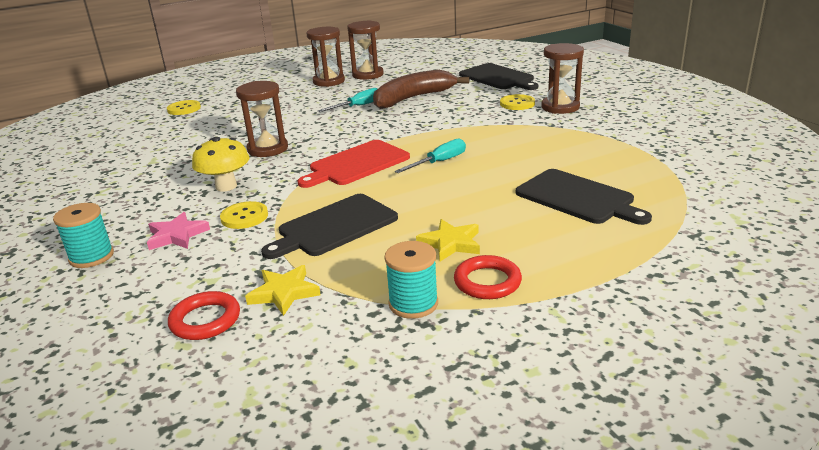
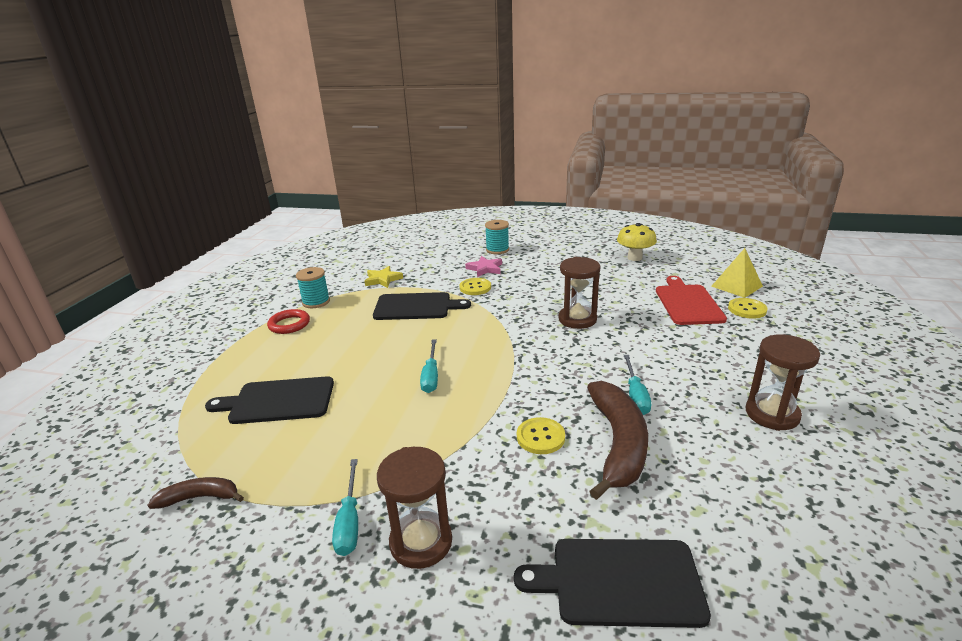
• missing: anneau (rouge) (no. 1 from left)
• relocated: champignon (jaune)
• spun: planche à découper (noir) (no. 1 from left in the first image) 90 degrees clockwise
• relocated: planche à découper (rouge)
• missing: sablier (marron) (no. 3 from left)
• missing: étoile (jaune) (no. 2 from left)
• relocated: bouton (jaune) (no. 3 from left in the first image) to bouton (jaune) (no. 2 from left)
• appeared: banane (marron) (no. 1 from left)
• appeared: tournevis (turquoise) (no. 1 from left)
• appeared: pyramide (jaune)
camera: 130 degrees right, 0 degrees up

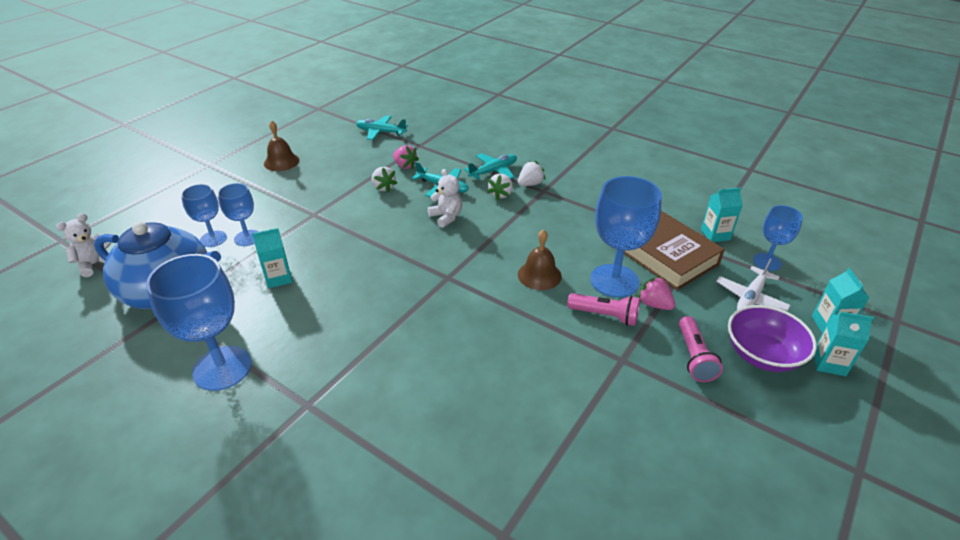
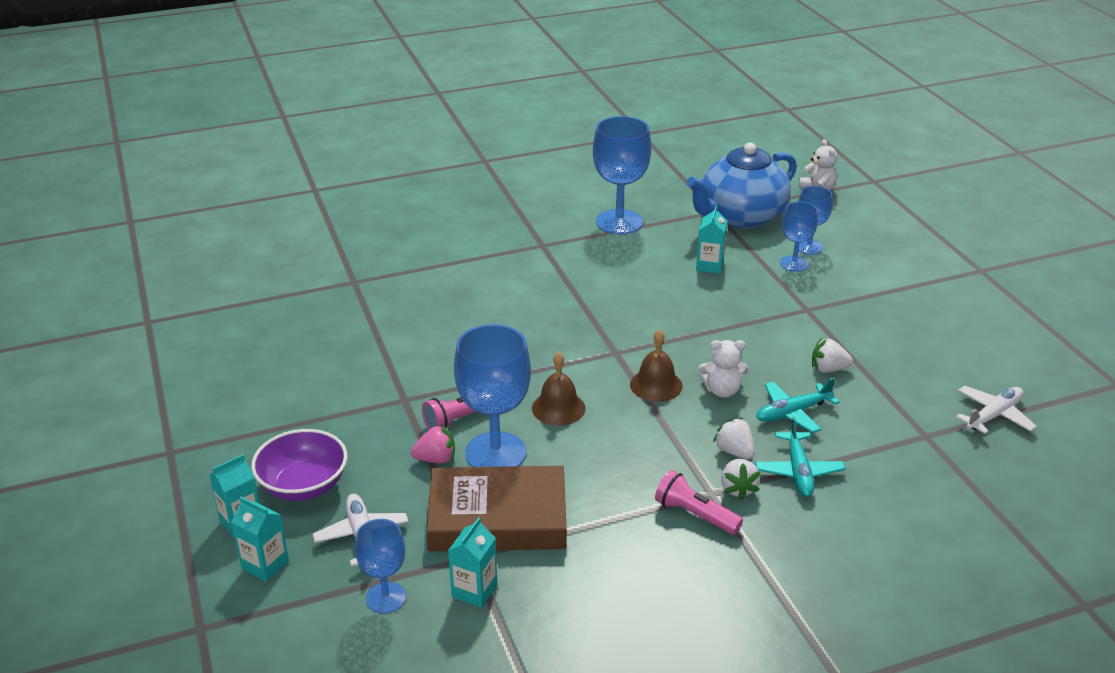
• relocated: cloche (marron) (no. 1 from left in the first image) to cloche (marron) (no. 2 from left)
• colour: avion (turquoise) (no. 1 from left) to avion (blanc) (no. 2 from left)
• missing: fraise (rose) (no. 1 from left)
• relocated: lampe de poche (rose) (no. 2 from left)
camera: 125 degrees right, 5 degrees down

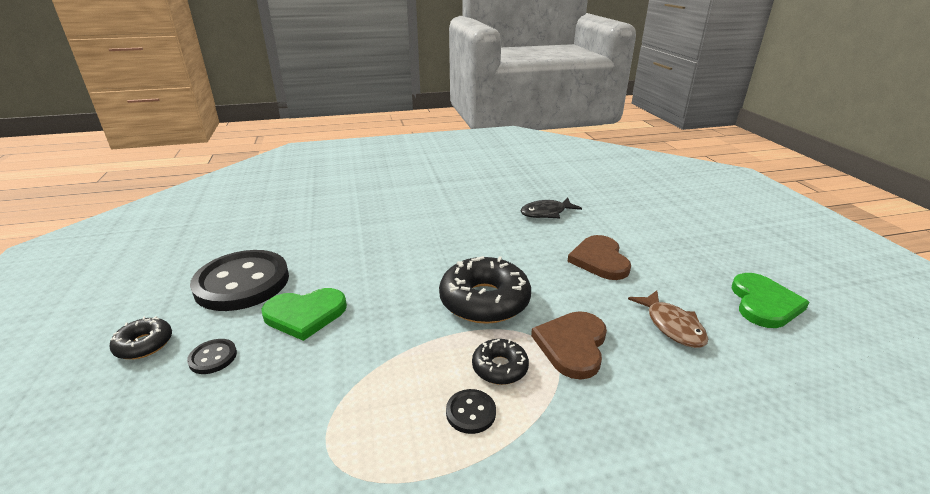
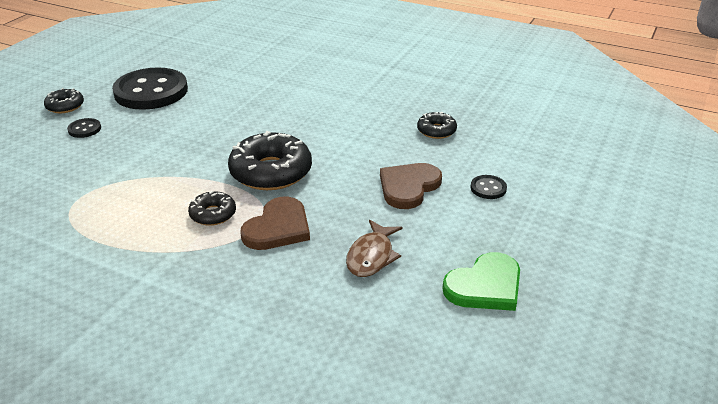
• missing: cœur (vert) (no. 1 from left)
• relocated: bouton (noir) (no. 3 from left)
• exchanged: poisson (noir) to beignet (noir) (no. 4 from left)
• spun: cœur (marron) (no. 1 from left) 150 degrees clockwise
camera: 40 degrees right, 5 degrees up

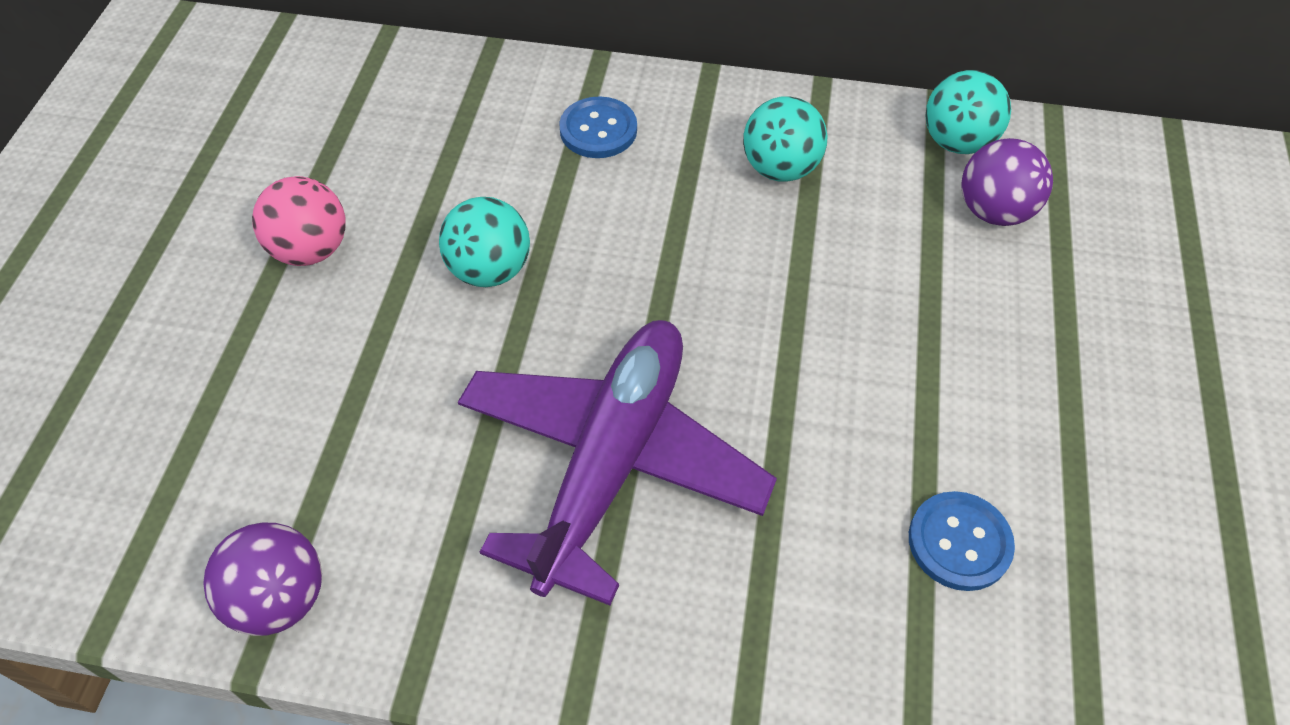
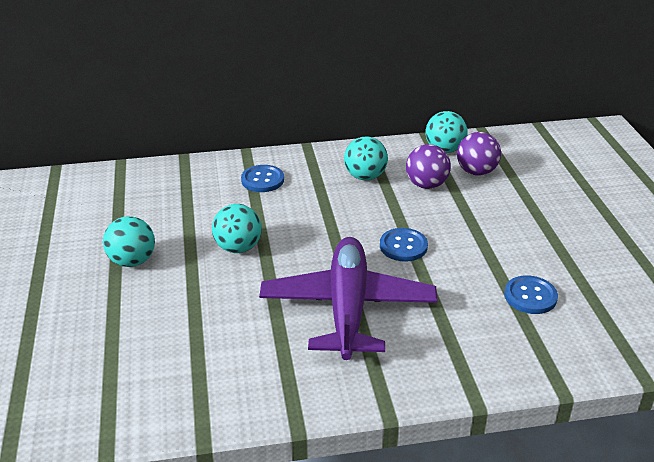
• relocated: balle (violet) (no. 1 from left)
• colour: balle (rose) to balle (turquoise) (no. 1 from left)
• appeared: bouton (bleu) (no. 2 from left)
camera: 20 degrees left, 20 degrees down

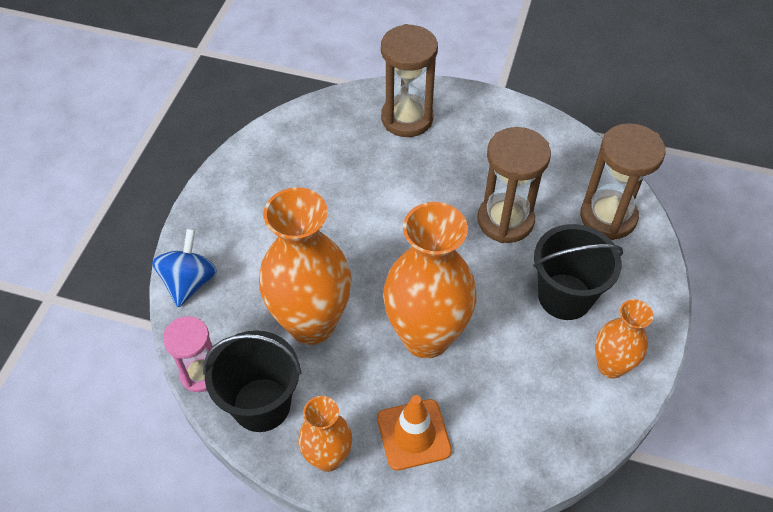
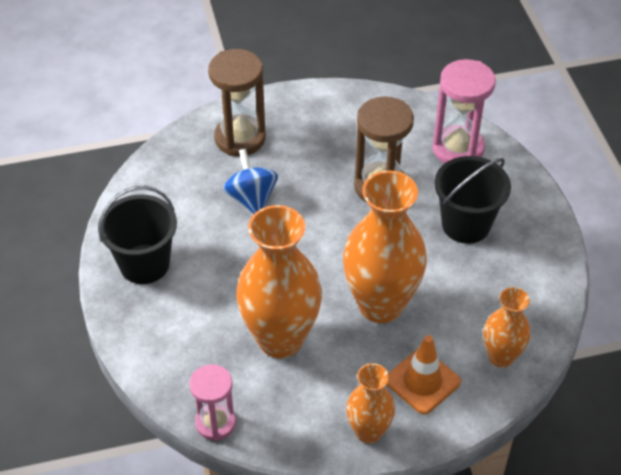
• relocated: toupie (bleu)
• relocated: seau (noir) (no. 1 from left)
• colour: sablier (marron) (no. 3 from left) to sablier (rose) (no. 2 from left)
• relocated: vase (orange) (no. 4 from left)
camera: 30 degrees left, 5 degrees down

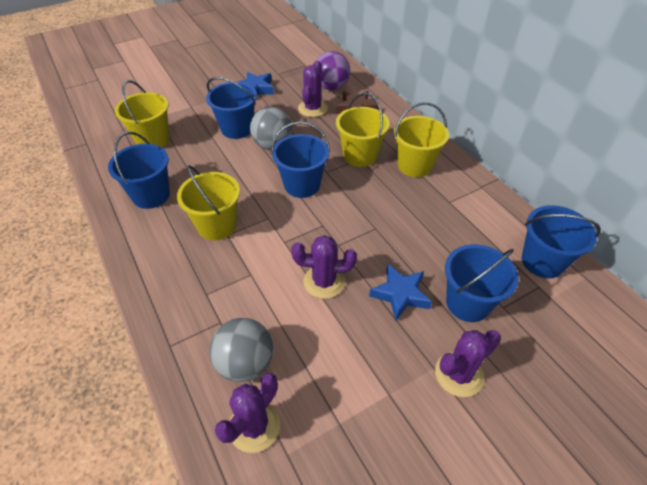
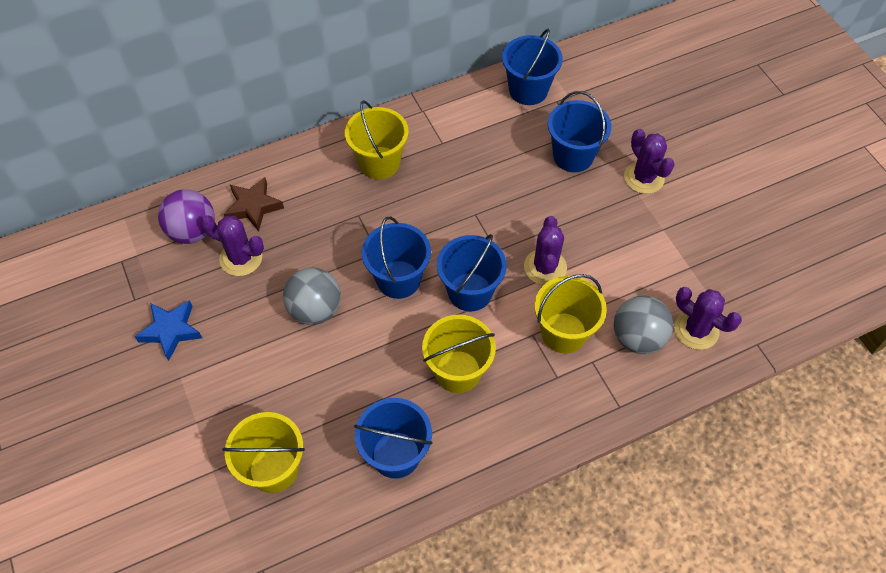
• relocated: seau (bleu) (no. 2 from left in the first image) to seau (bleu) (no. 3 from left)
• relocated: seau (jaune) (no. 3 from left in the first image) to seau (jaune) (no. 4 from left)
• missing: étoile (bleu) (no. 2 from left)
camera: 85 degrees left, 10 degrees up

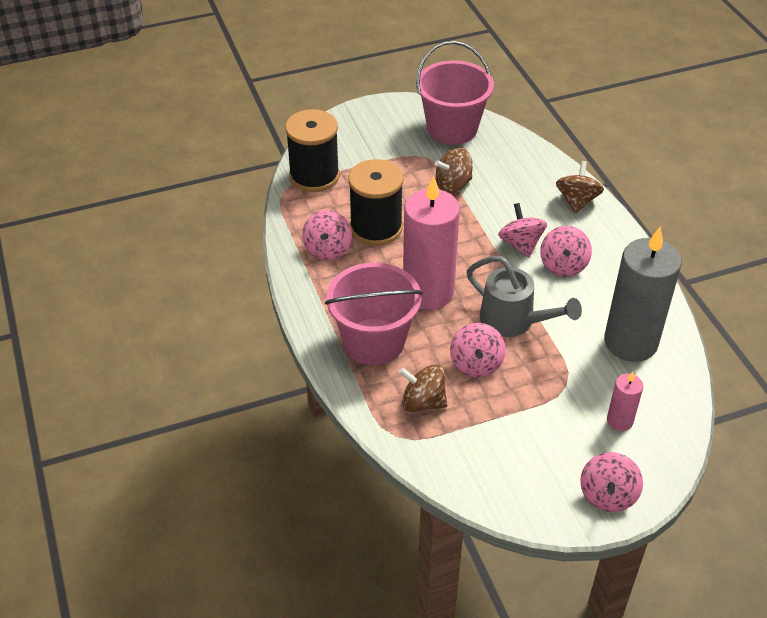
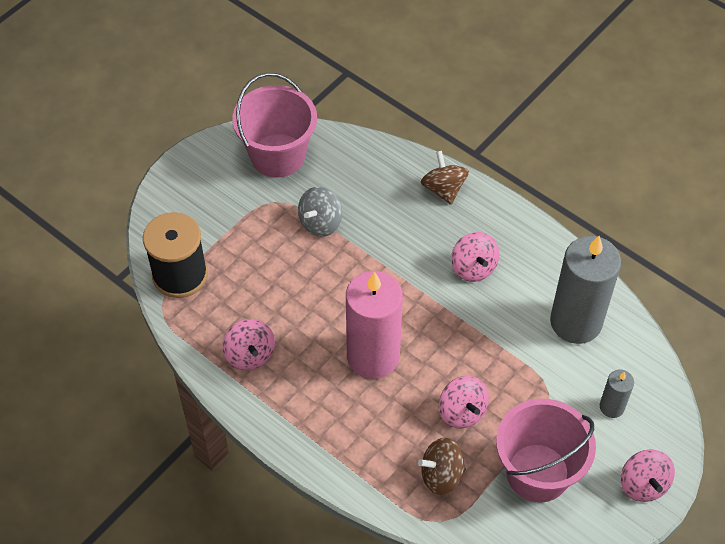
• relocated: seau (rose) (no. 1 from left in the first image) to seau (rose) (no. 2 from left)
• missing: bobine (noir) (no. 2 from left)
• colour: toupie (marron) (no. 2 from left) to toupie (gris)
• missing: arrosoir (gris)
• missing: toupie (rose) (no. 3 from left)
• colour: bougie (rose) (no. 2 from left) to bougie (gris) (no. 2 from left)
camera: 30 degrees left, 10 degrees up

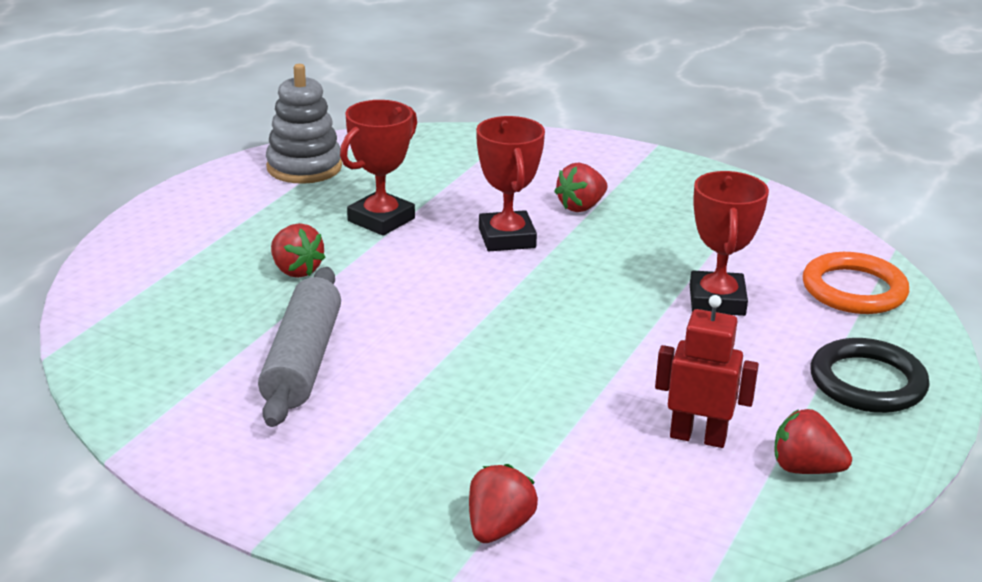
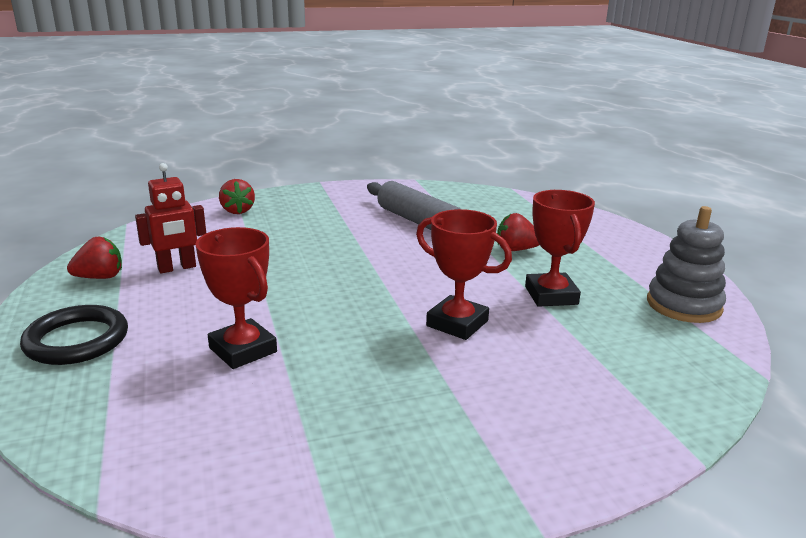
• missing: fraise (rouge) (no. 3 from left)
• missing: anneau (orange)
camera: 135 degrees right, 5 degrees down

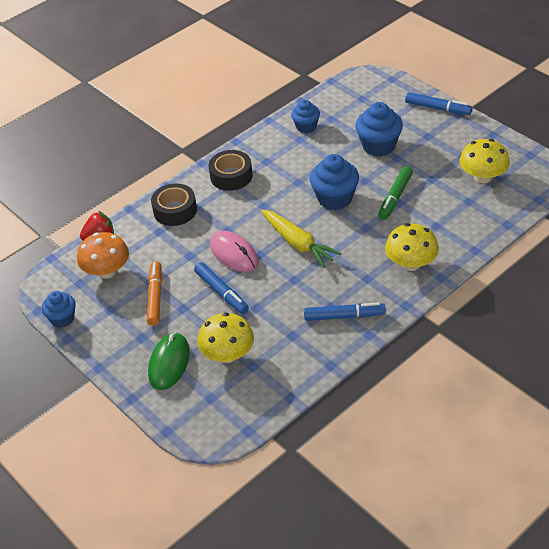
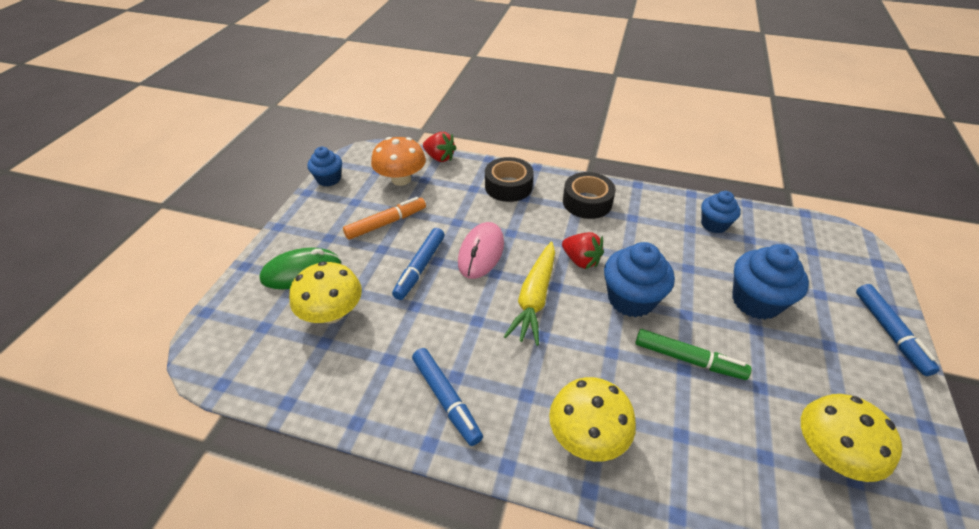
• spun: feutre (vert) 150 degrees counterclockwise
• appeared: fraise (rouge) (no. 2 from left)
camera: 55 degrees right, 0 degrees up

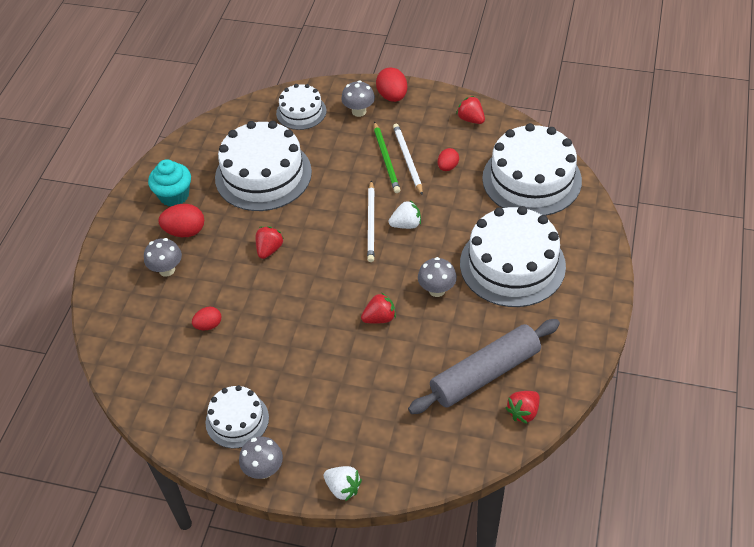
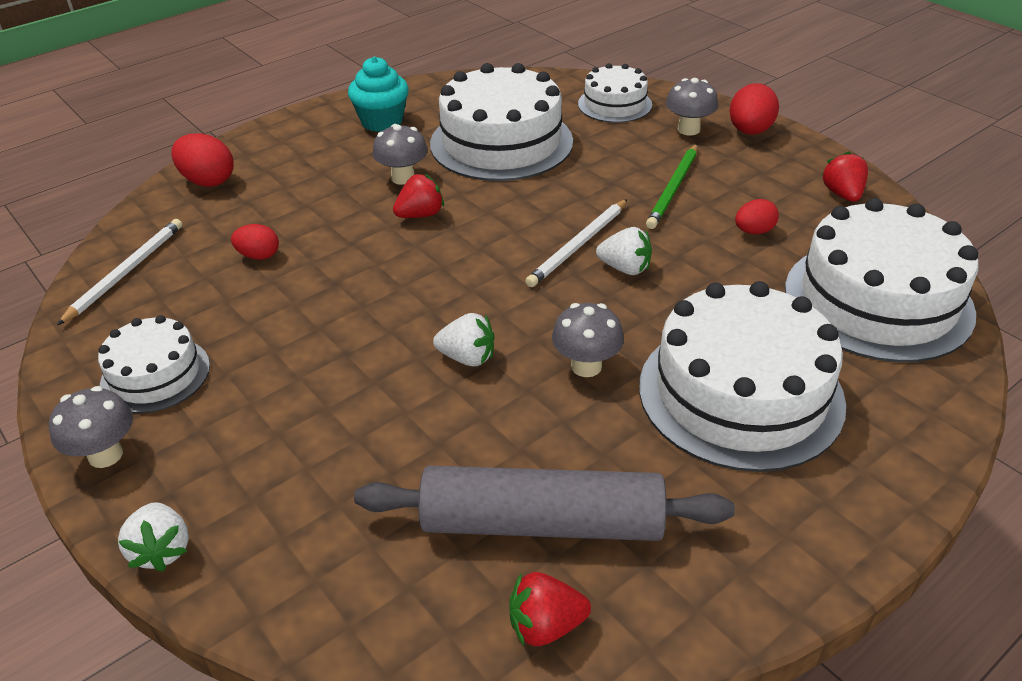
• relocated: champignon (gris) (no. 1 from left in the first image) to champignon (gris) (no. 2 from left)
• relocated: œuf (rouge) (no. 1 from left)
• colour: fraise (rouge) (no. 2 from left) to fraise (blanc) (no. 2 from left)
• relocated: crayon (blanc) (no. 2 from left in the first image) to crayon (blanc) (no. 1 from left)
camera: 35 degrees right, 10 degrees down

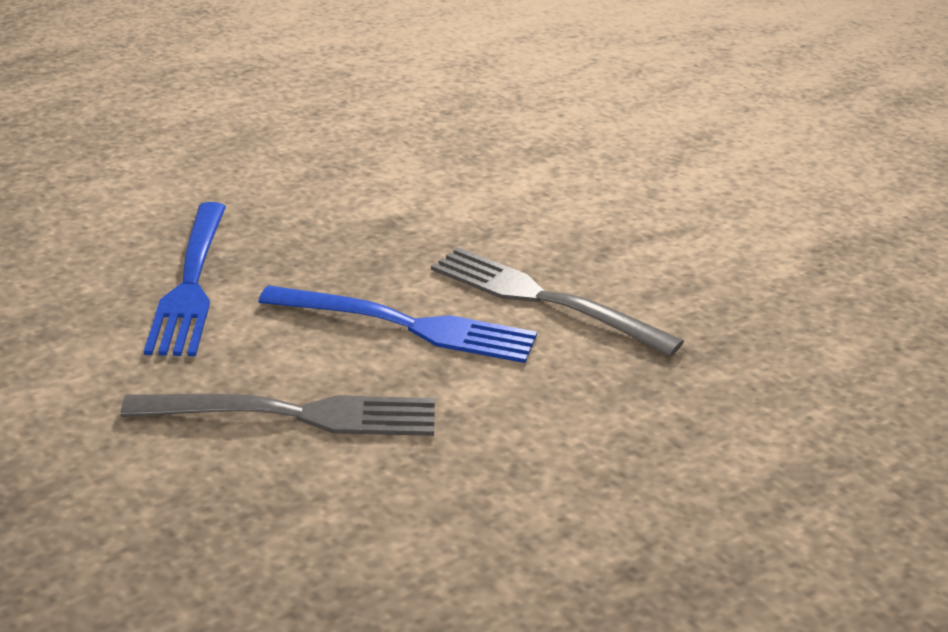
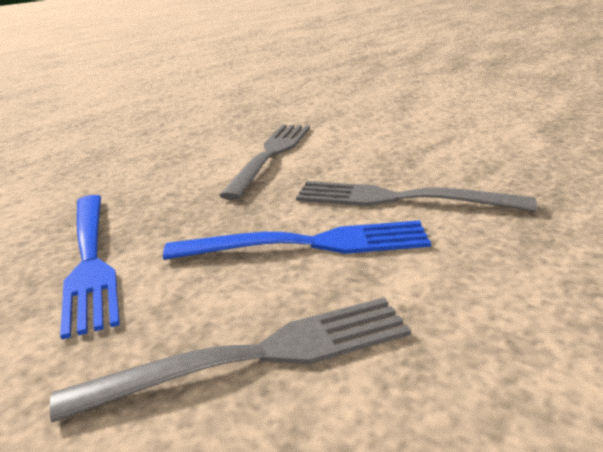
• appeared: fourchette (gris) (no. 2 from left)
camera: 15 degrees left, 5 degrees down

